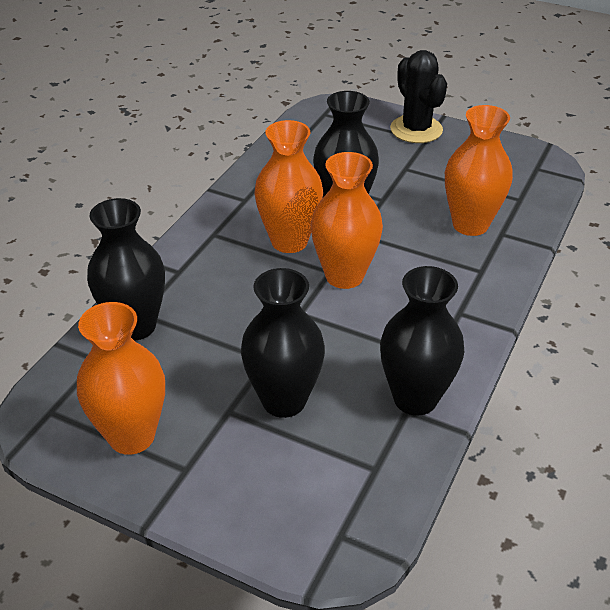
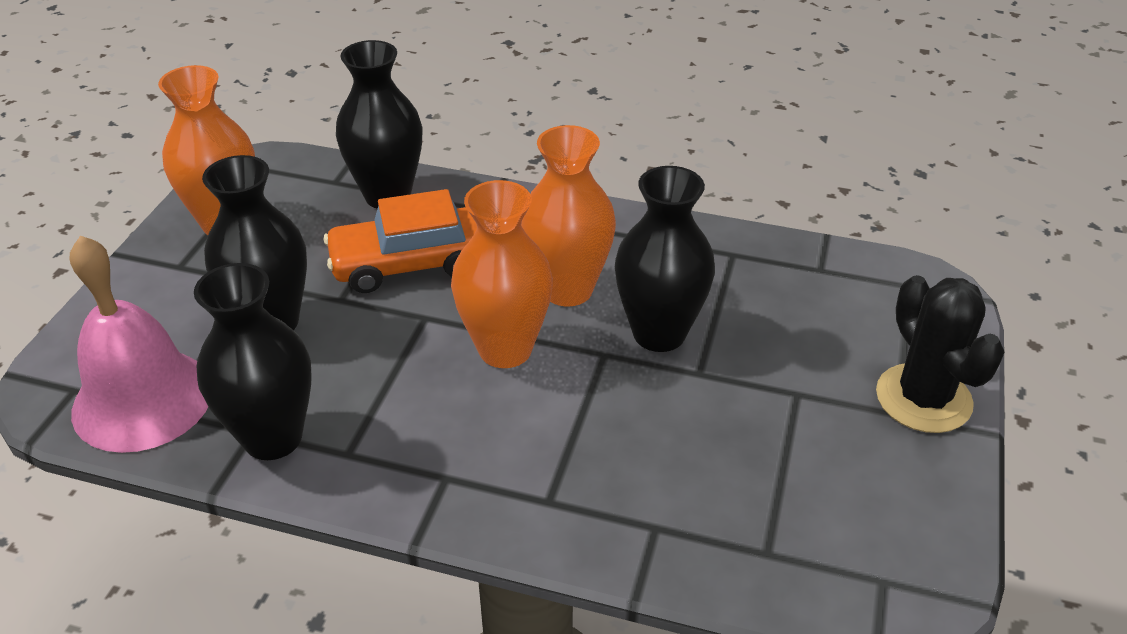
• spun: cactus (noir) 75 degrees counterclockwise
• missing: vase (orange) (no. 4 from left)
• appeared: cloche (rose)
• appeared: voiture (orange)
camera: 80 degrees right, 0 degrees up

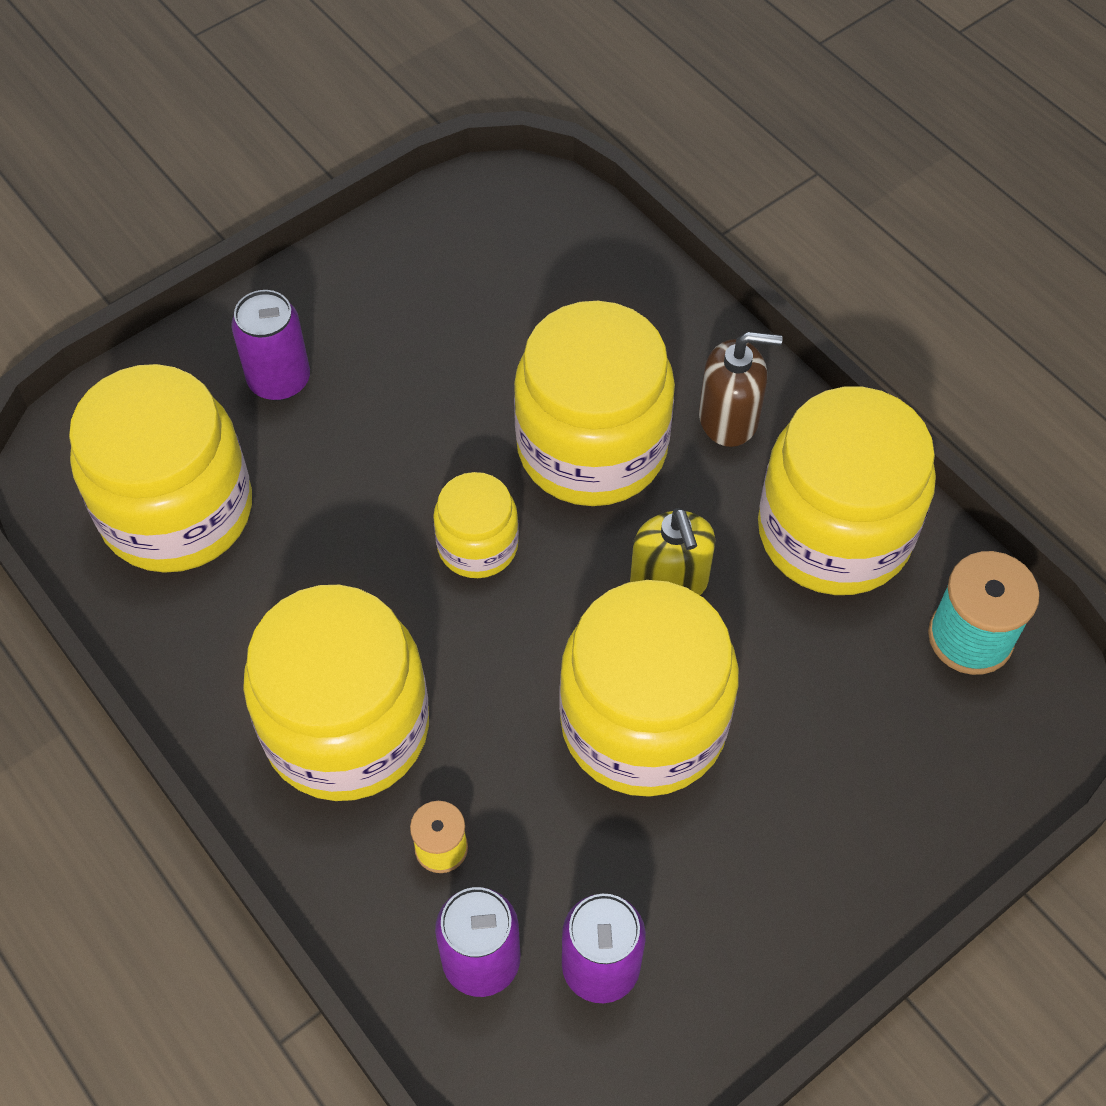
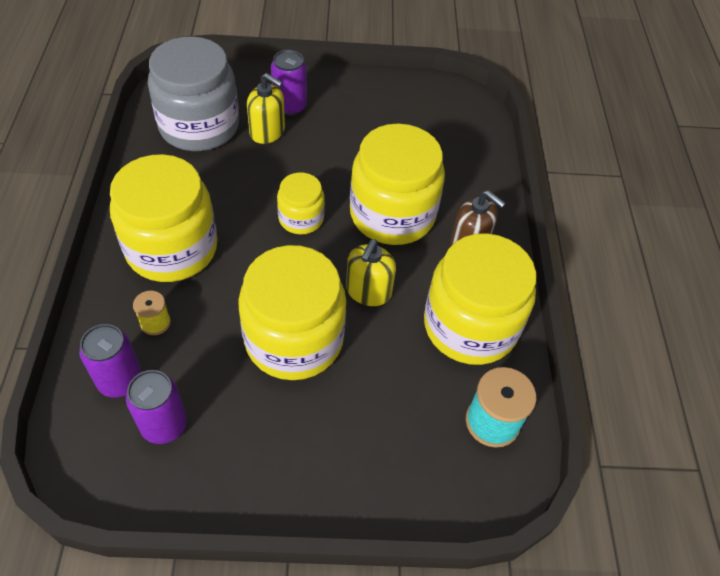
• colour: bocal (jaune) (no. 1 from left) to bocal (gris)
• appeared: distributeur de savon (jaune) (no. 1 from left)
camera: 35 degrees right, 5 degrees down

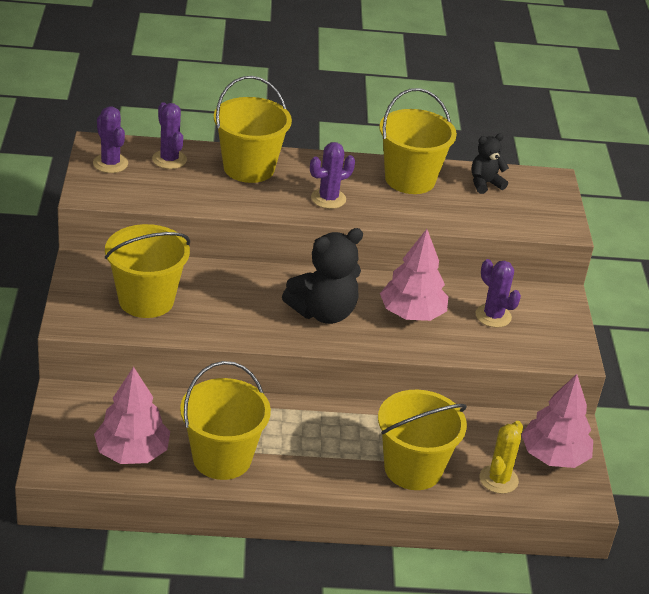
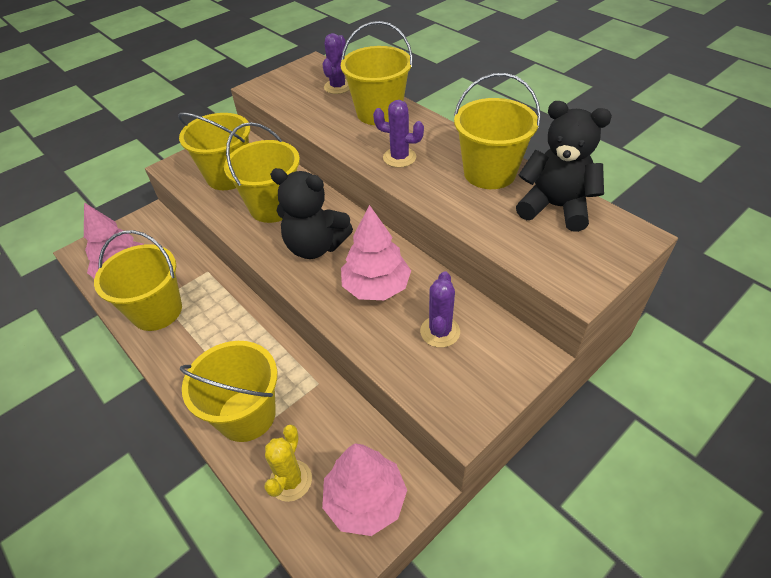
• missing: cactus (violet) (no. 1 from left)
• size: ours en peluche (noir) (no. 2 from left) x1.79
• spun: cactus (jaune) 60 degrees counterclockwise
• appeared: seau (jaune) (no. 4 from left)
camera: 55 degrees right, 10 degrees up

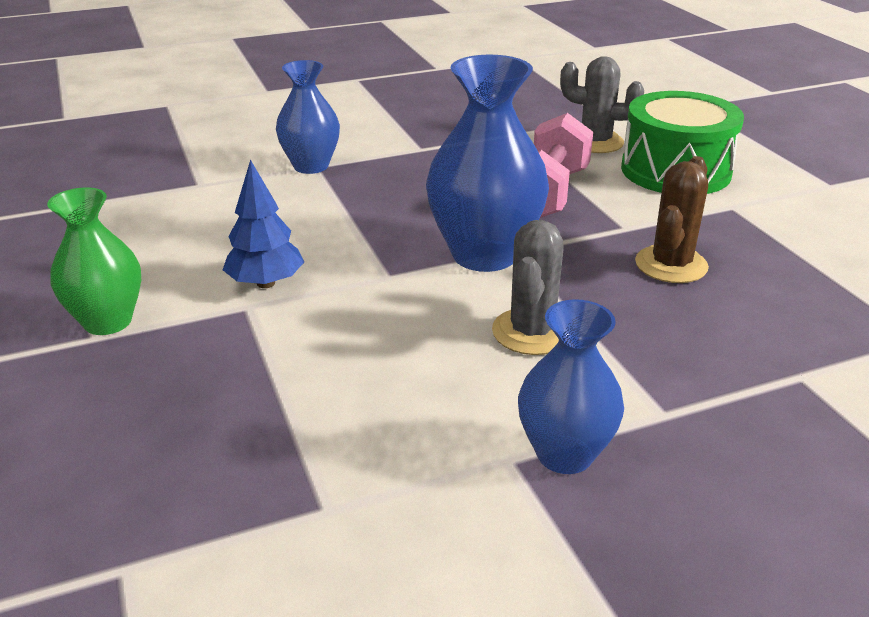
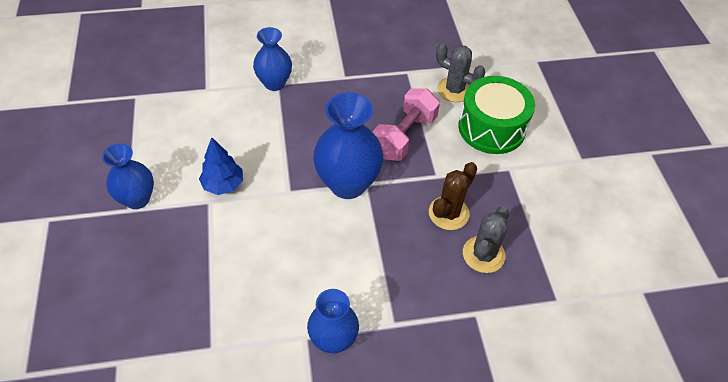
• colour: vase (vert) to vase (bleu) (no. 1 from left)
• relocated: cactus (gris) (no. 1 from left in the first image) to cactus (gris) (no. 2 from left)
camera: 10 degrees right, 20 degrees up

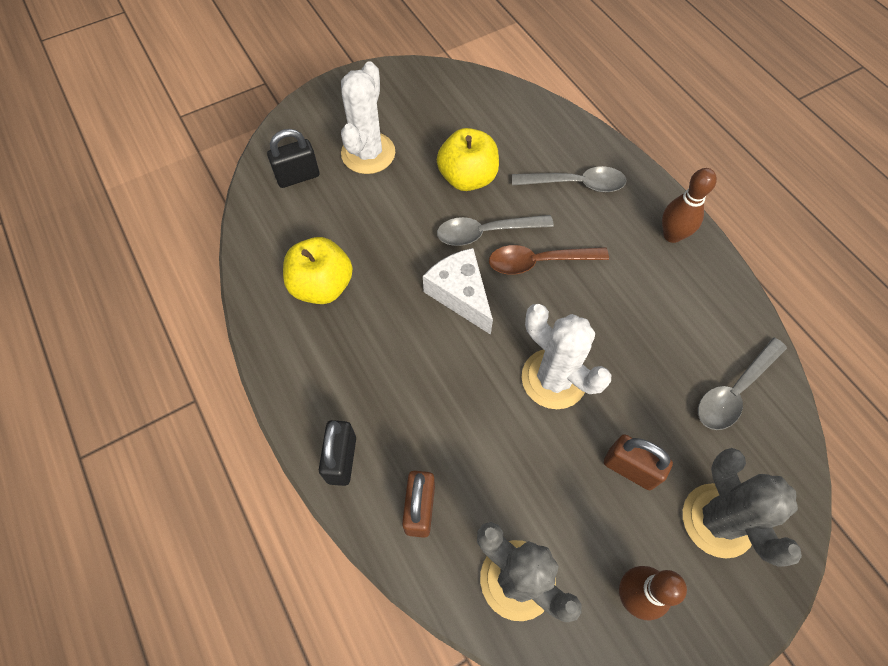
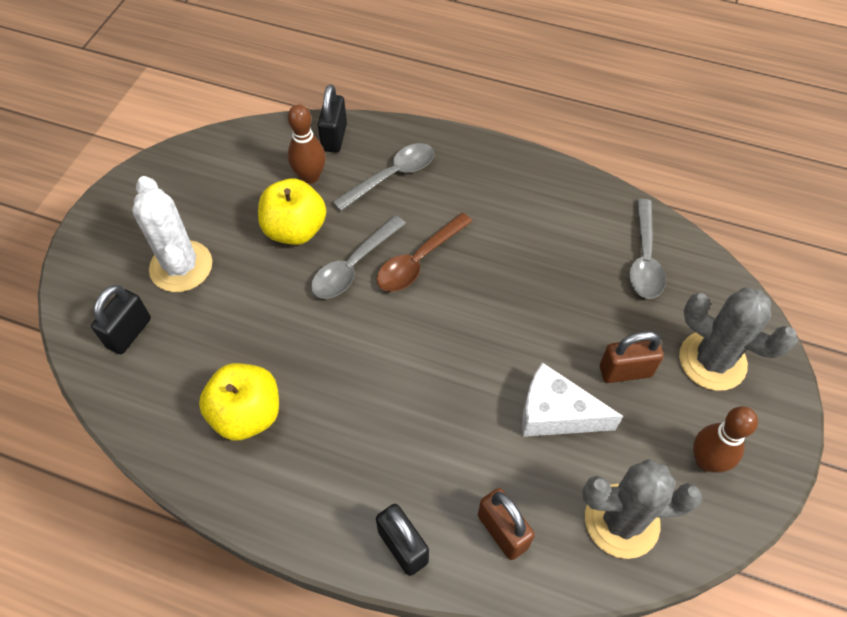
• relocated: fromage (blanc)
• missing: cactus (blanc) (no. 2 from left)
• relocated: quille (marron) (no. 2 from left in the first image) to quille (marron) (no. 1 from left)
• appeared: cadenas (noir) (no. 2 from left)
camera: 40 degrees left, 5 degrees down

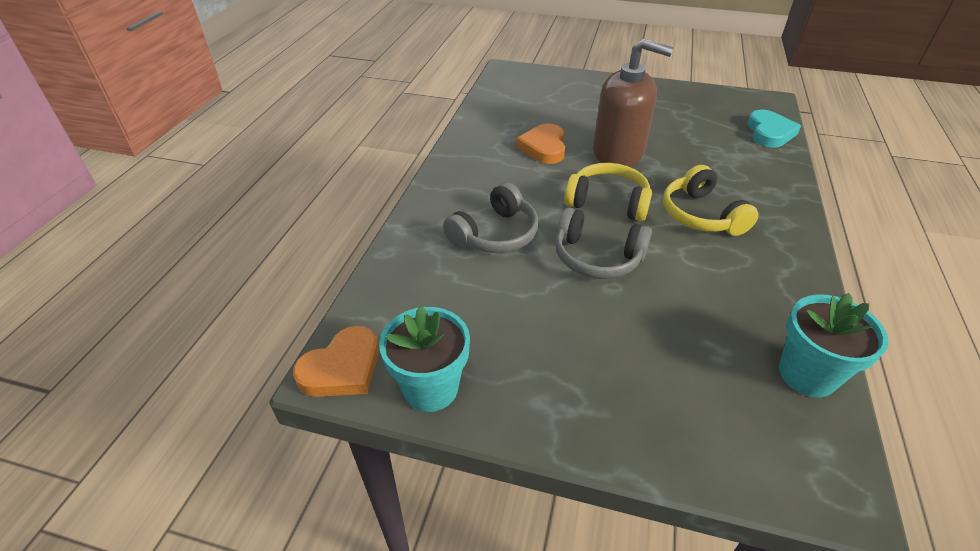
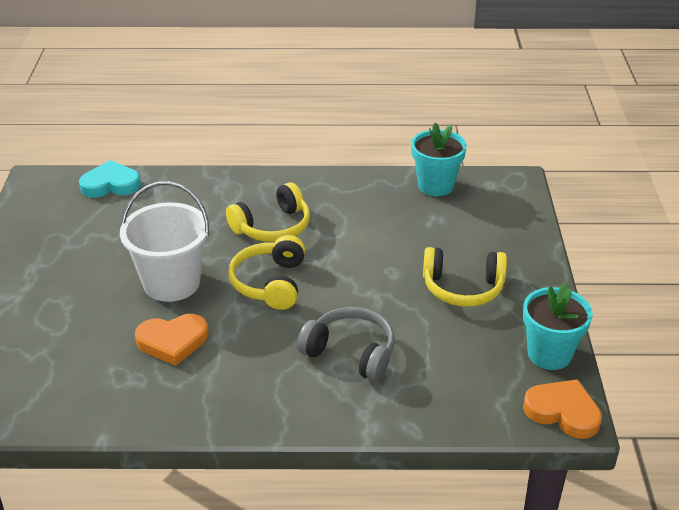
• missing: casque audio (gris) (no. 2 from left)
• exchanged: distributeur de savon (marron) to seau (blanc)
• appeared: casque audio (jaune) (no. 3 from left)
camera: 105 degrees left, 5 degrees down

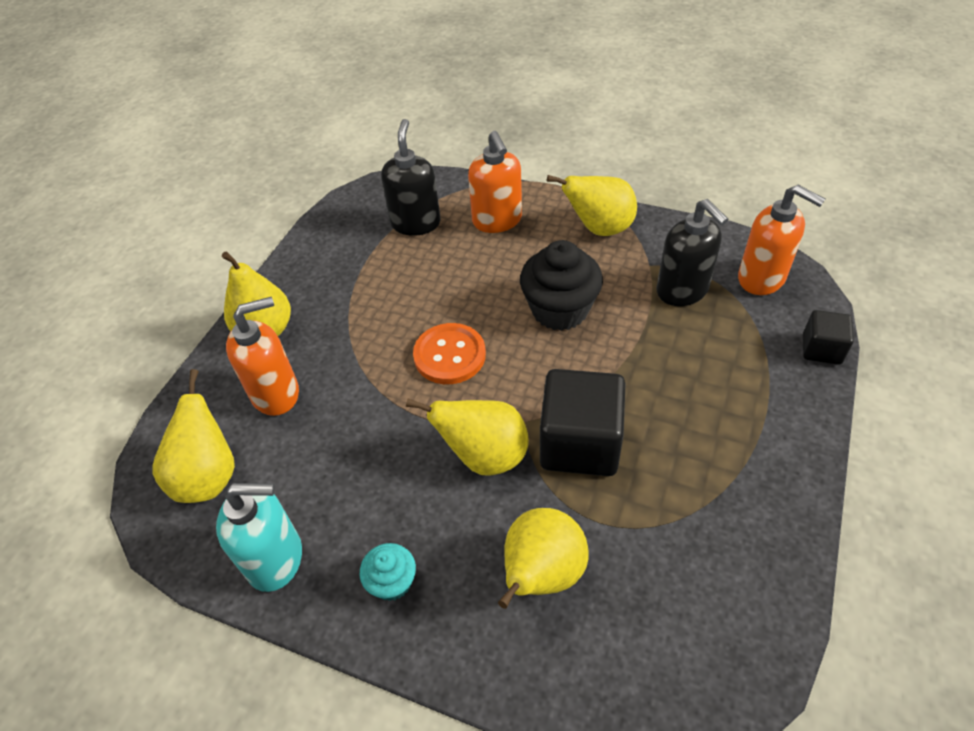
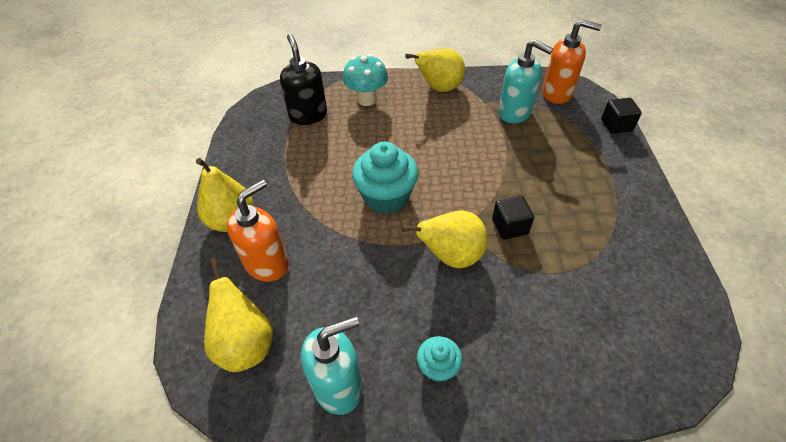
• exchanged: bouton (orange) to muffin (turquoise) (no. 1 from left)
• exchanged: distributeur de savon (orange) (no. 2 from left) to champignon (turquoise)
• missing: poire (jaune) (no. 4 from left)
• missing: muffin (noir)
• size: cube (noir) (no. 1 from left) x0.54
• colour: distributeur de savon (noir) (no. 2 from left) to distributeur de savon (turquoise) (no. 2 from left)
camera: 25 degrees left, 0 degrees up

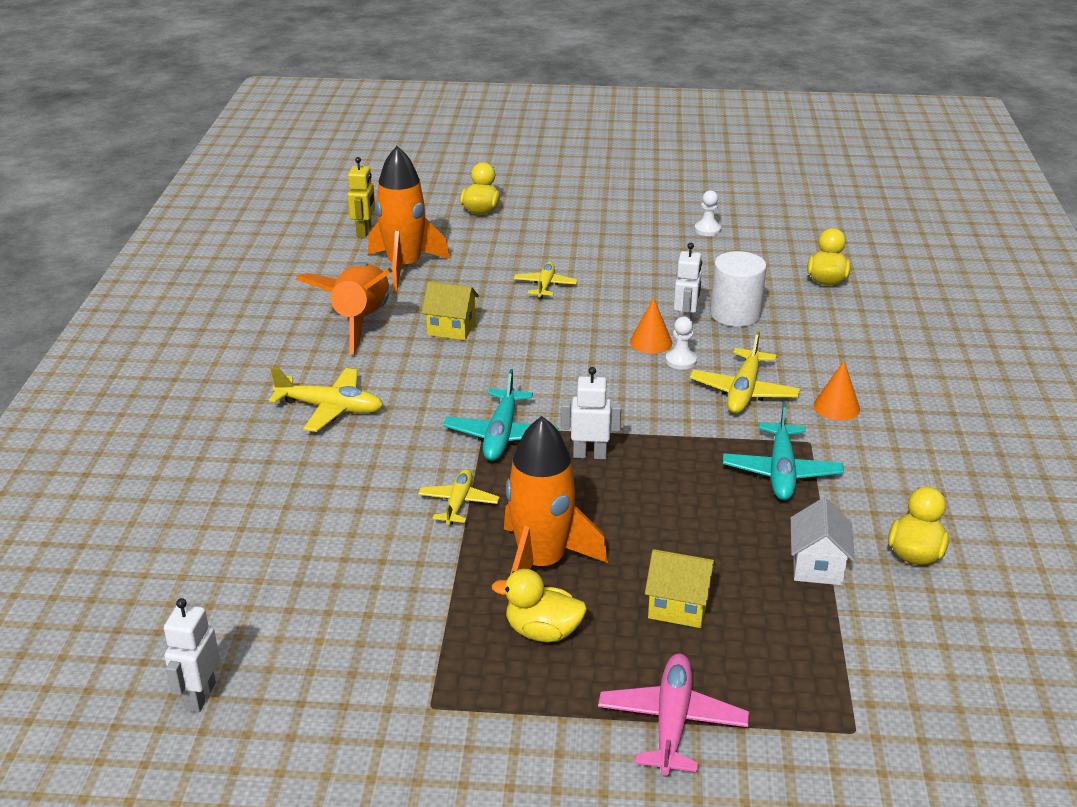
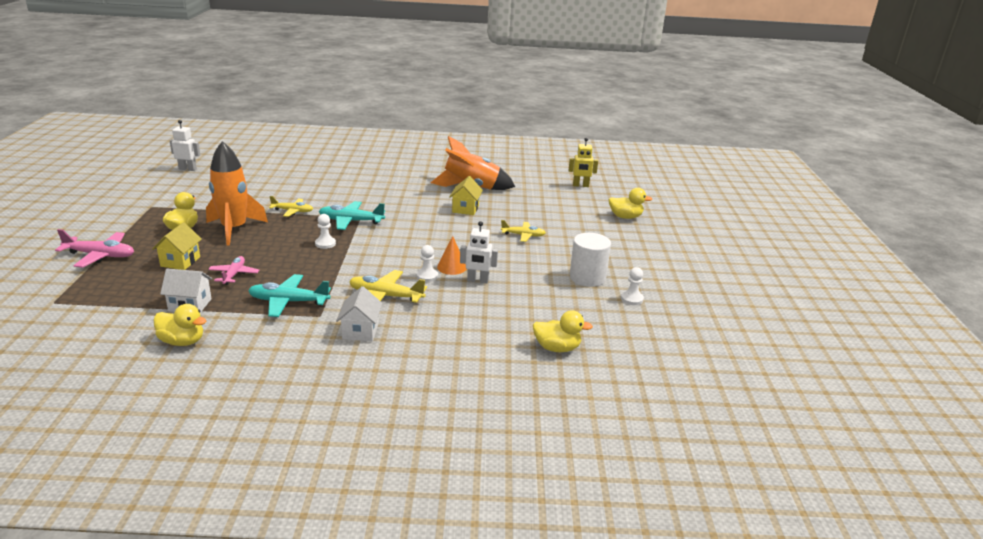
• missing: avion (jaune) (no. 1 from left)
• missing: fusée (orange) (no. 2 from left)
• exchanged: robot (blanc) (no. 2 from left) to pion (blanc) (no. 1 from left)
• relocated: cylindre (blanc)
• exchanged: cône (orange) (no. 2 from left) to maison (blanc) (no. 2 from left)
• appeared: avion (rose) (no. 2 from left)
camera: 85 degrees right, 5 degrees down

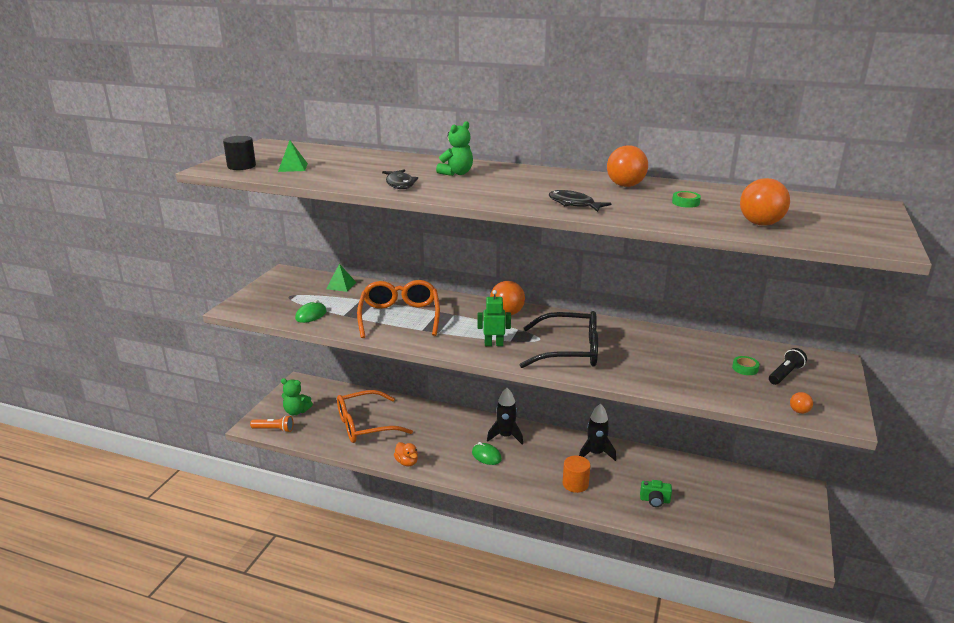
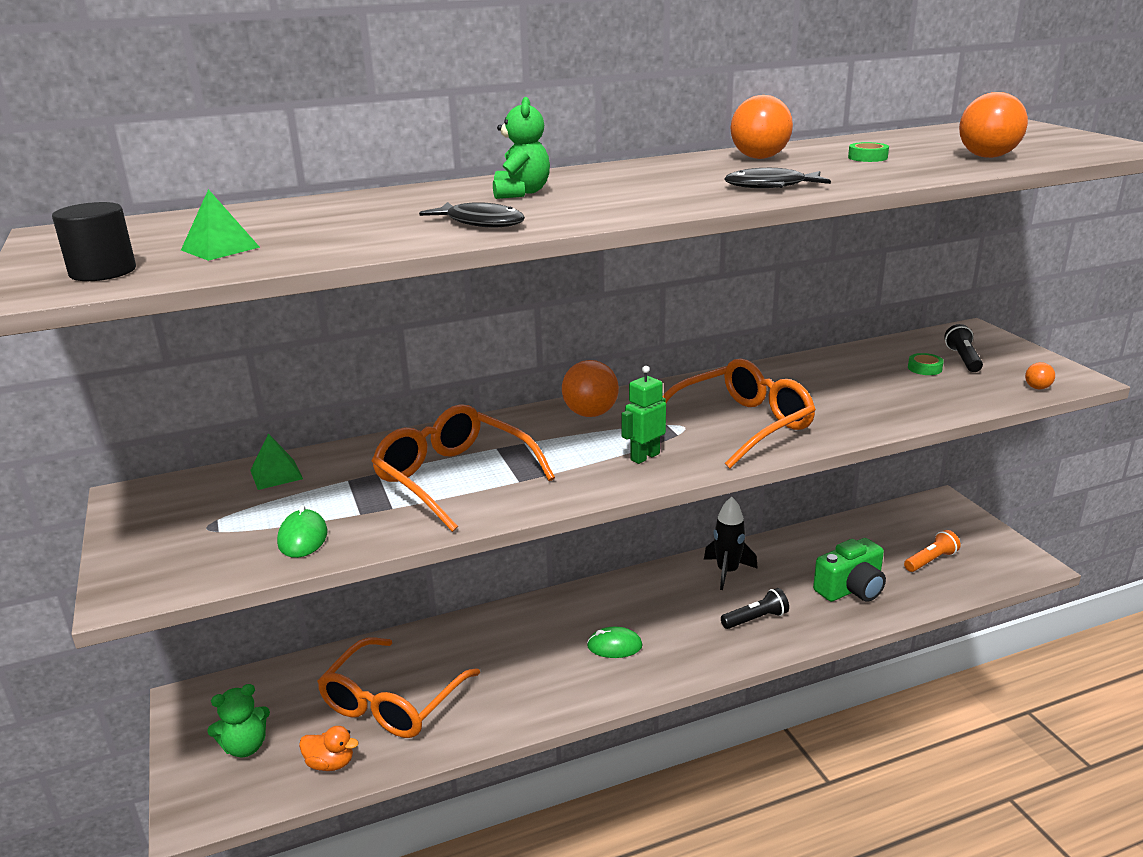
• relocated: lampe de poche (orange)
• relocated: canard (orange)
• missing: fusée (noir) (no. 1 from left)
• colour: lunettes (noir) to lunettes (orange) (no. 3 from left)
• exchanged: cylindre (orange) to lampe de poche (noir) (no. 1 from left)
• size: appareil photo (vert) x1.70
camera: 40 degrees left, 0 degrees up

